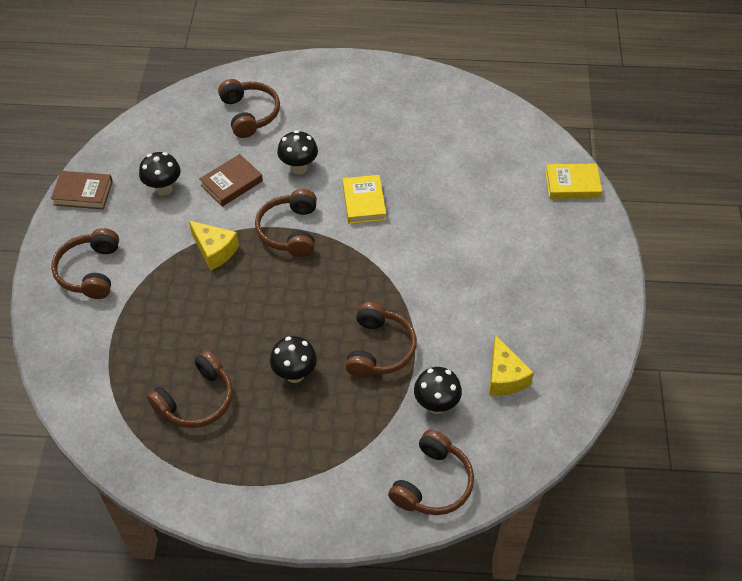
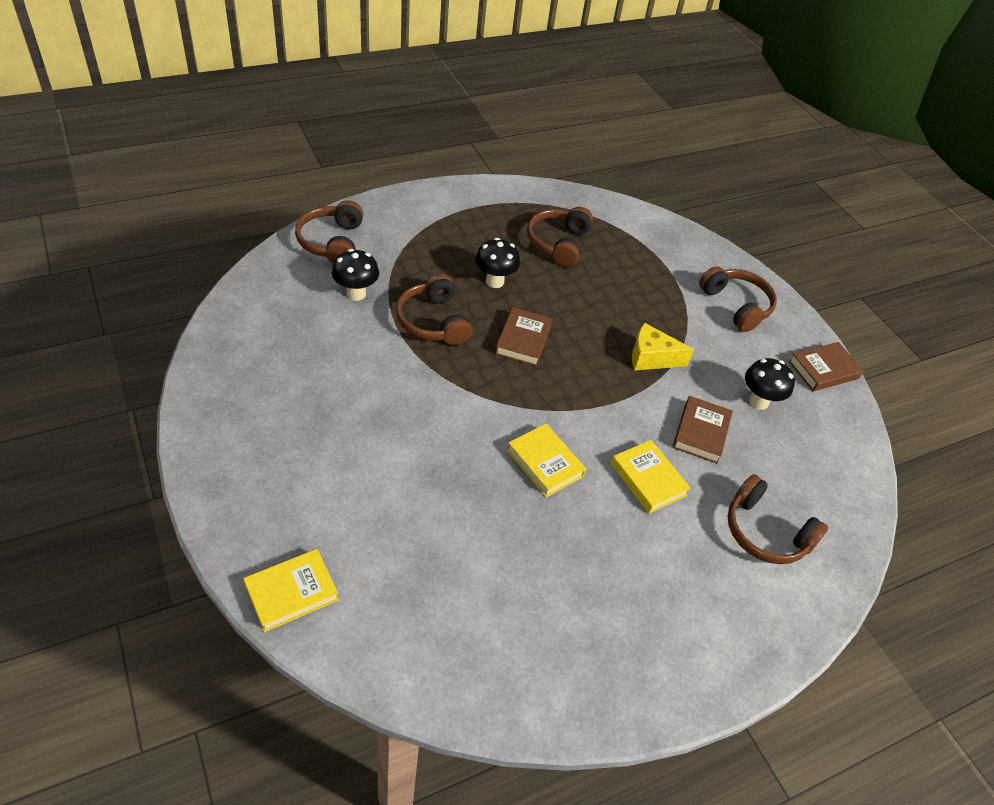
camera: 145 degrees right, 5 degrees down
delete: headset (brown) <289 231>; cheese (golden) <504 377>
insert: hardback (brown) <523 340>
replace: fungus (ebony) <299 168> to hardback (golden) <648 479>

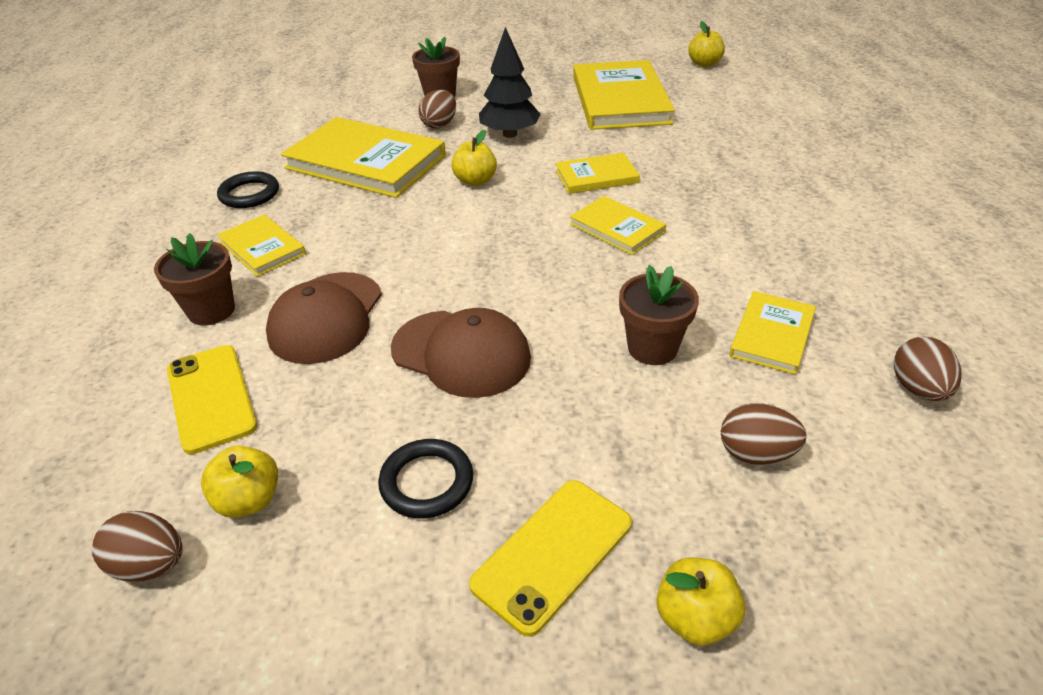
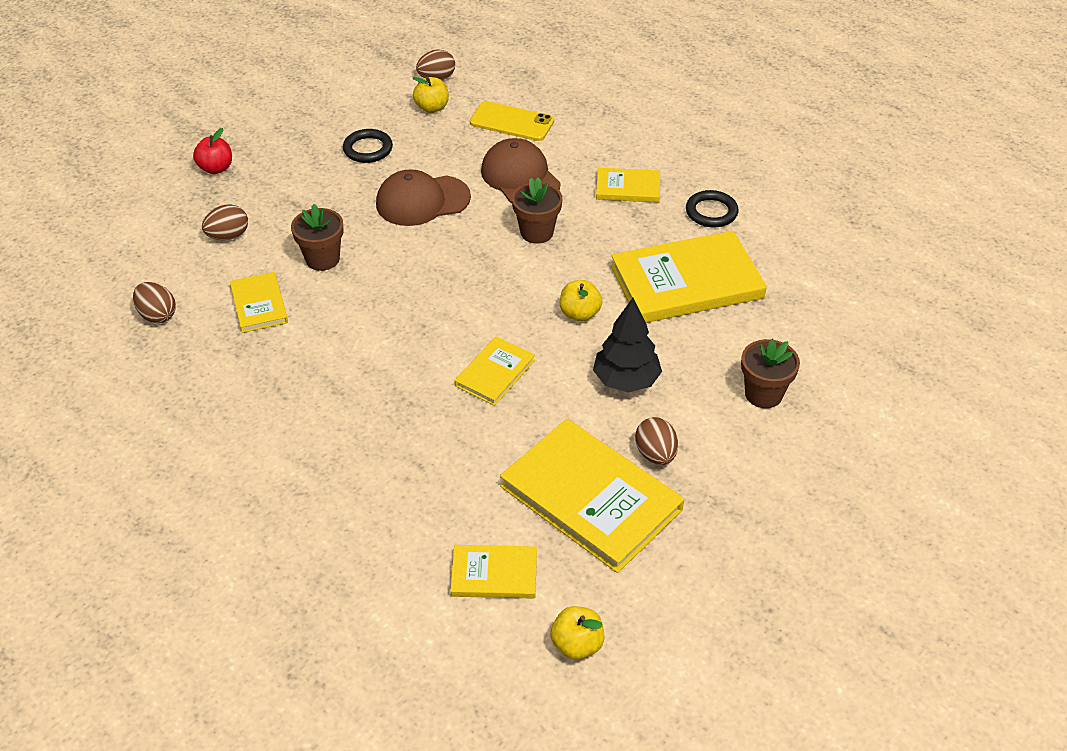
camera: 135 degrees right, 5 degrees up
delete: smartphone (golden) <553 554>
move: plant pot (brown) <211 310> to <537 232>; egg shape (brown) <439 125> to <655 454>; hardback (golden) <617 228> to <494 574>
recolor: toy apple (golden) <695 618> to toy apple (red) <216 168>

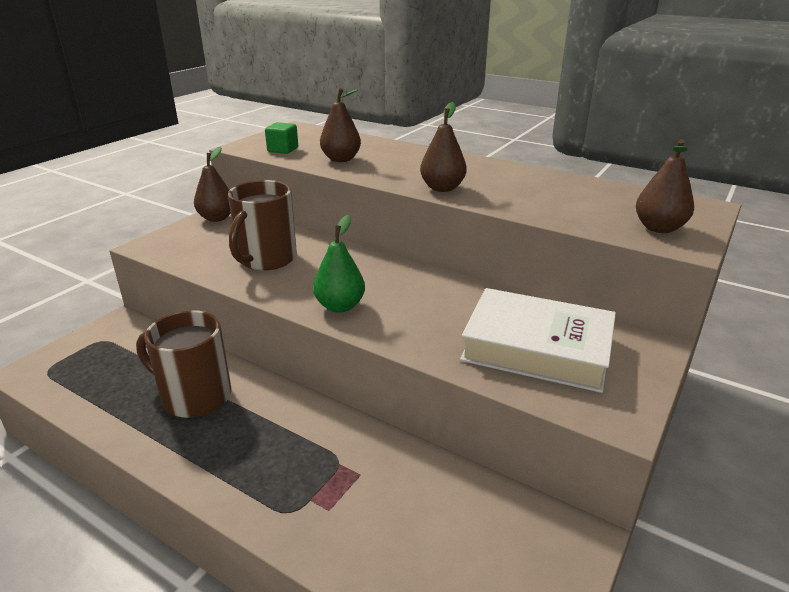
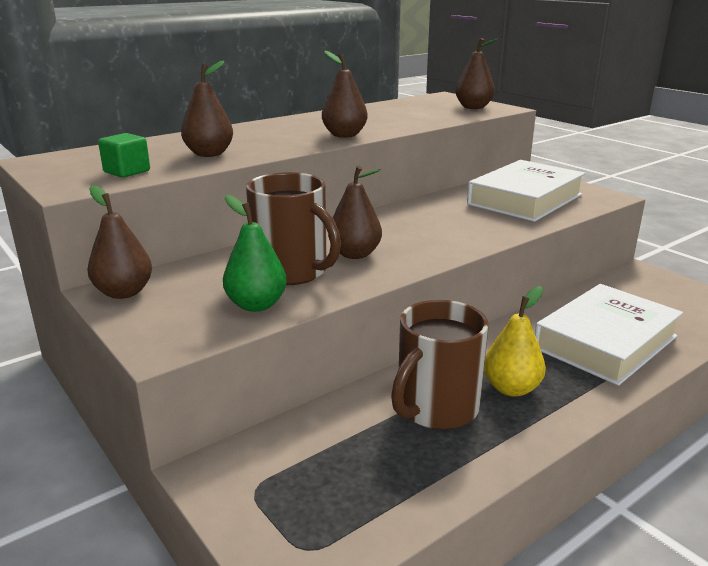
camera: 70 degrees left, 5 degrees down
insert: toy pear (brown) <355 254>; toy pear (golden) <511 388>; hardback (white) <605 342>
move: toy pear (emerald) <340 306> to <256 305>

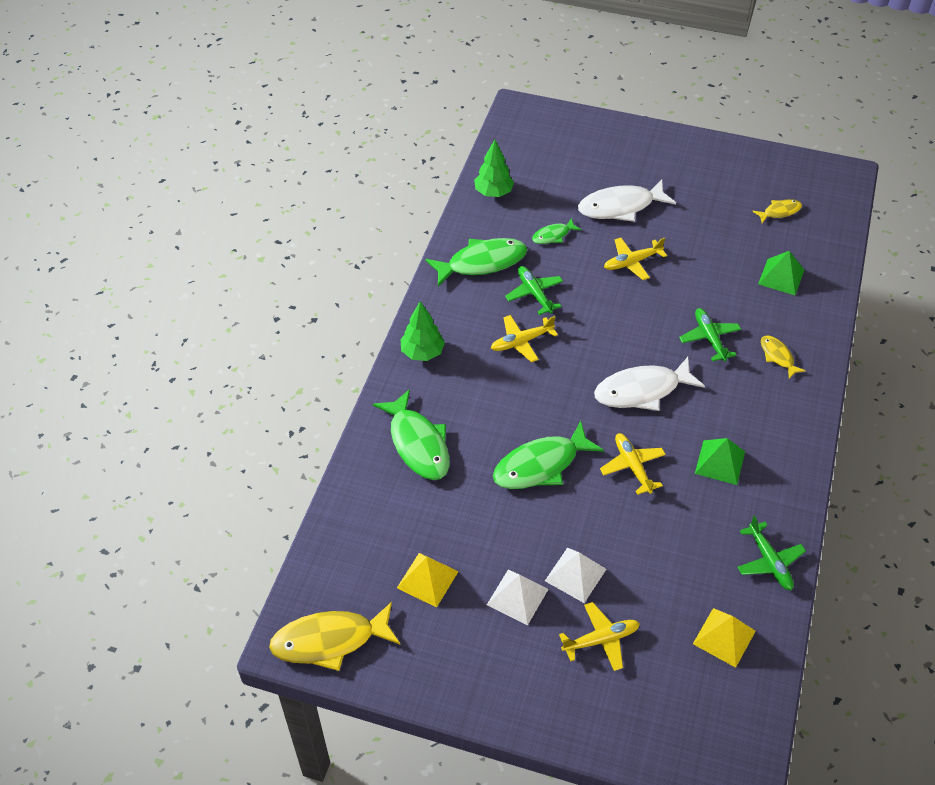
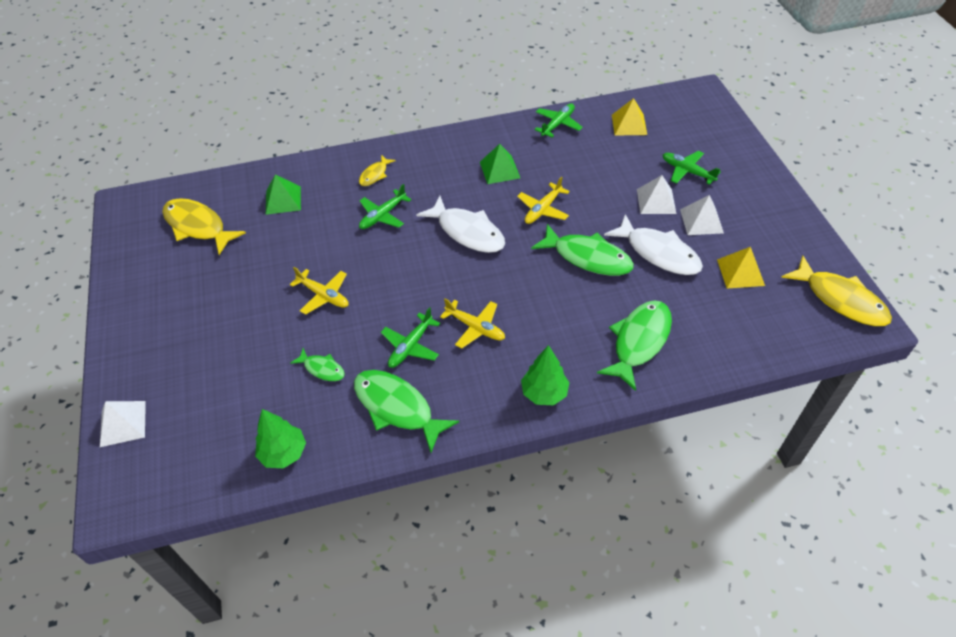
camera: 120 degrees left, 0 degrees up
insert: pyramid (white) <123 423>
move: toy fish (white) <620 207> to <658 253>
recolor: plane (golden) <600 640> to plane (emerald) <687 171>
resize: toy fish (golden) <779 212> = <198 226> x1.93

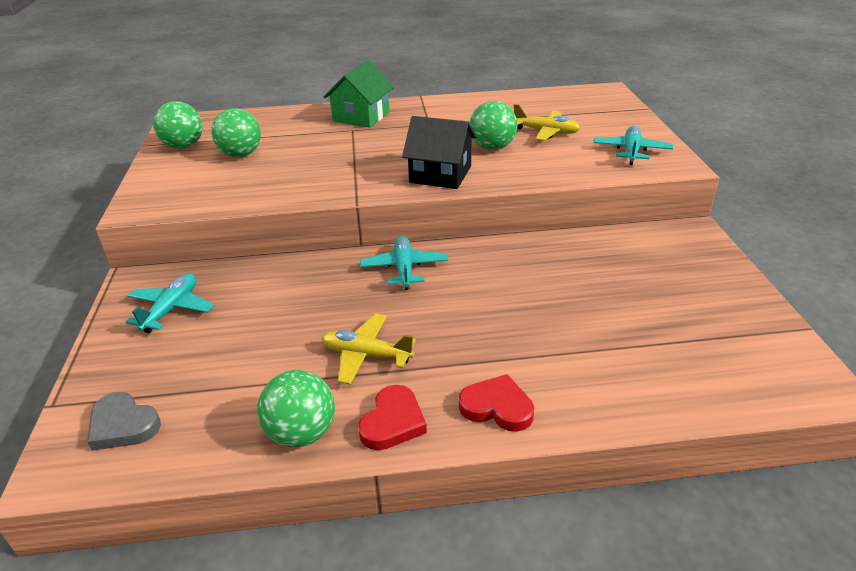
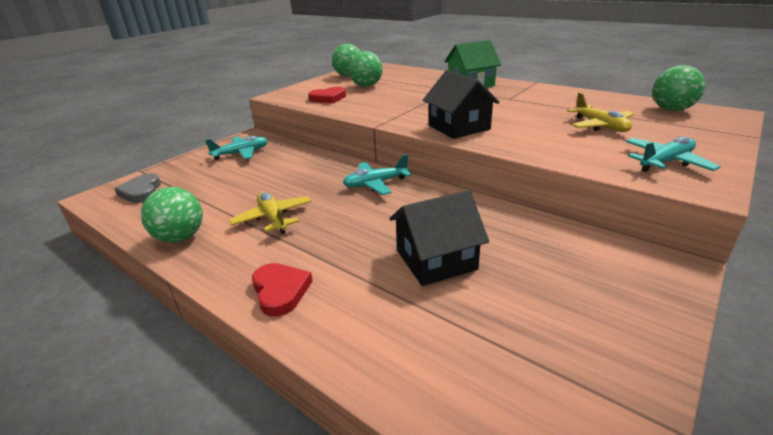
camera: 45 degrees right, 5 degrees down
insert: house (ebony) <436 260>
move: heart shape (red) <393 422> to <328 98>; sphere (emerald) <492 148> to <671 110>
rotate: plane (teal) <404 268> = <375 184> 150 degrees counterclockwise

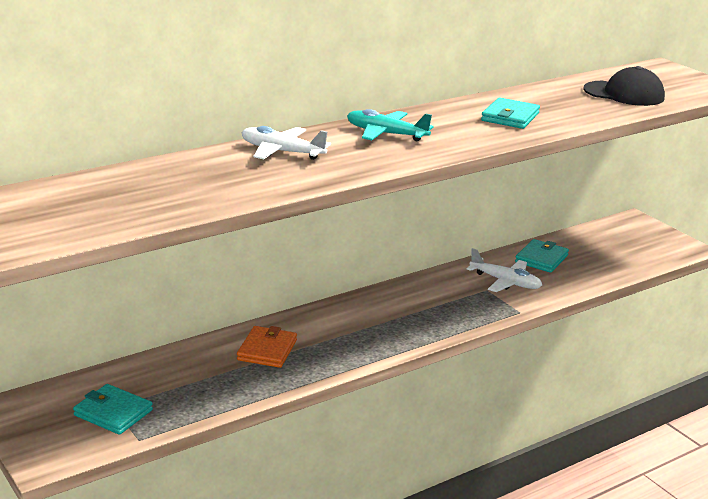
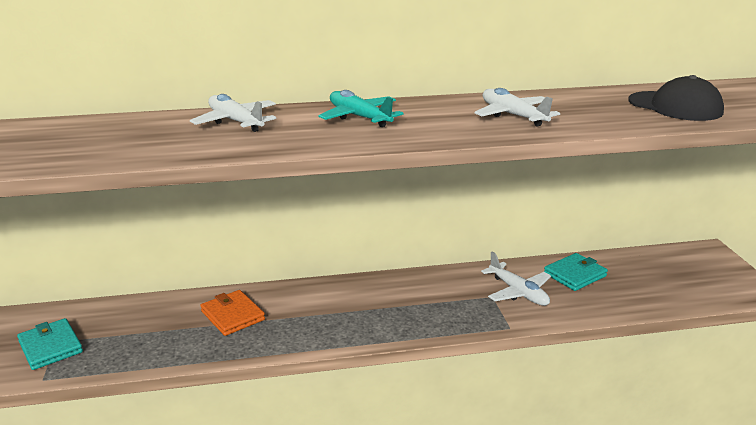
camera: 25 degrees right, 0 degrees up
replace: wallet (teal) <510 117> to plane (white) <512 115>
rotate: wallet (bright orange) <267 350> = <233 315> 75 degrees counterclockwise

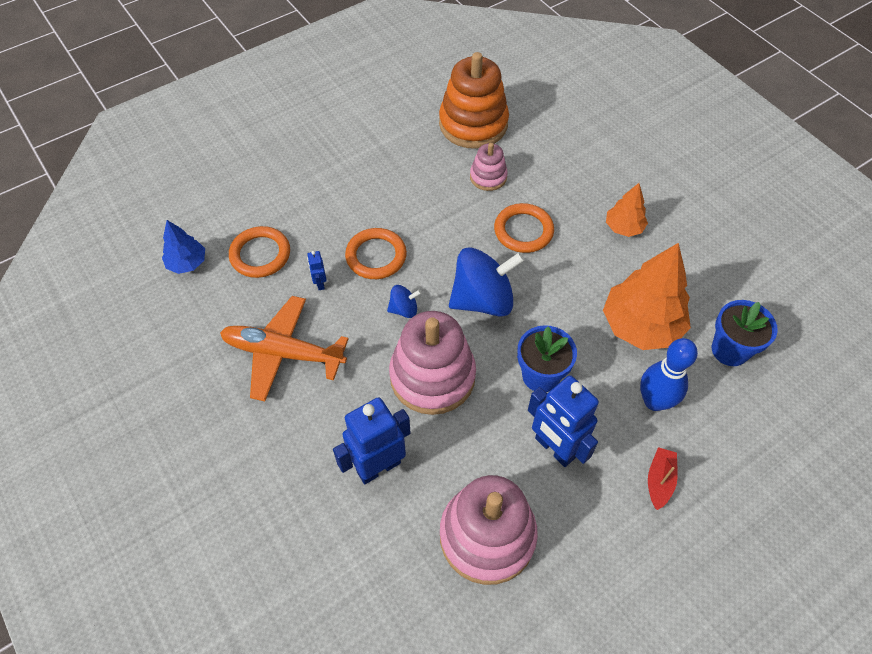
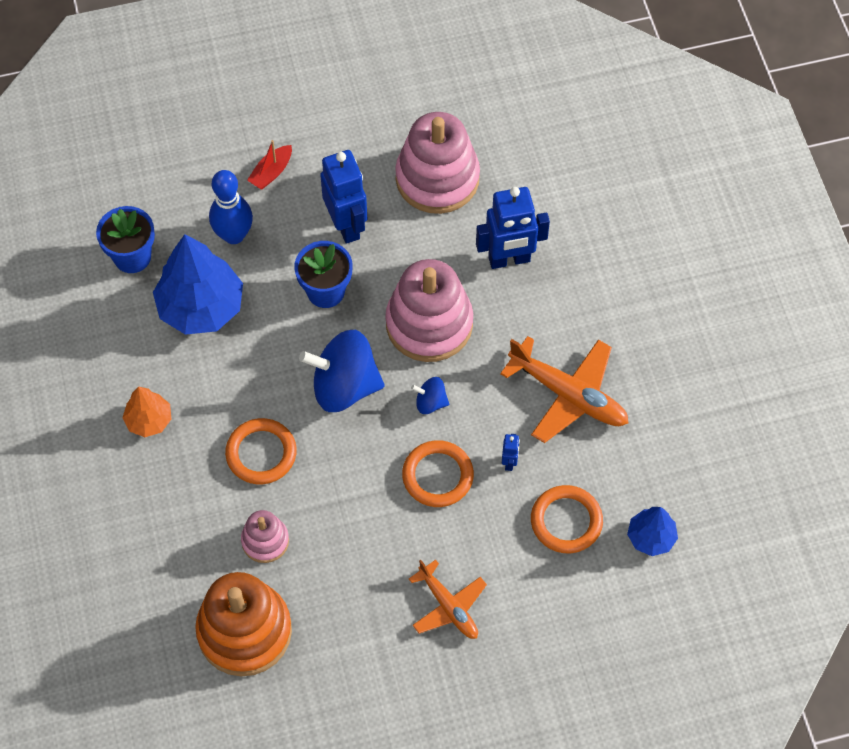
camera: 160 degrees left, 5 degrees up
insert: plane (bright orange) <448 606>
recolor: toy tree (bright orange) <641 325> to toy tree (cobalt) <201 307>

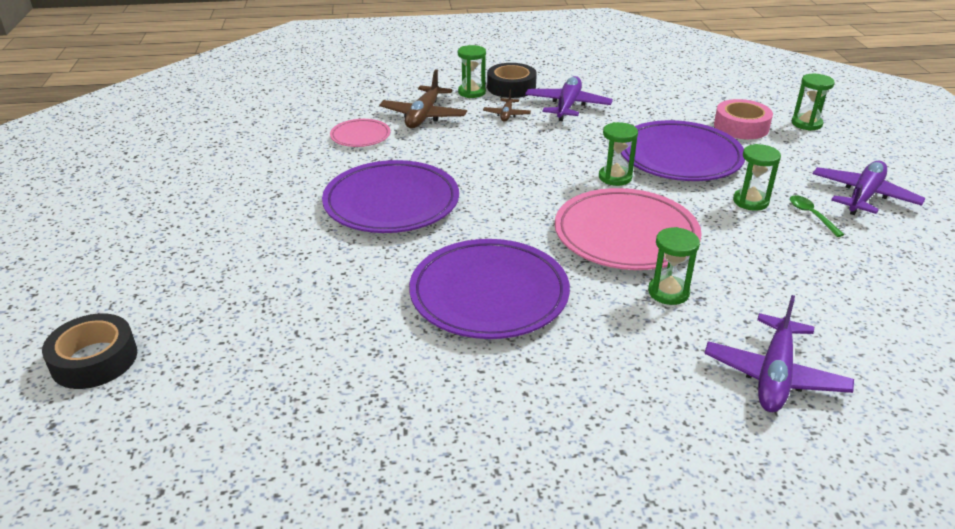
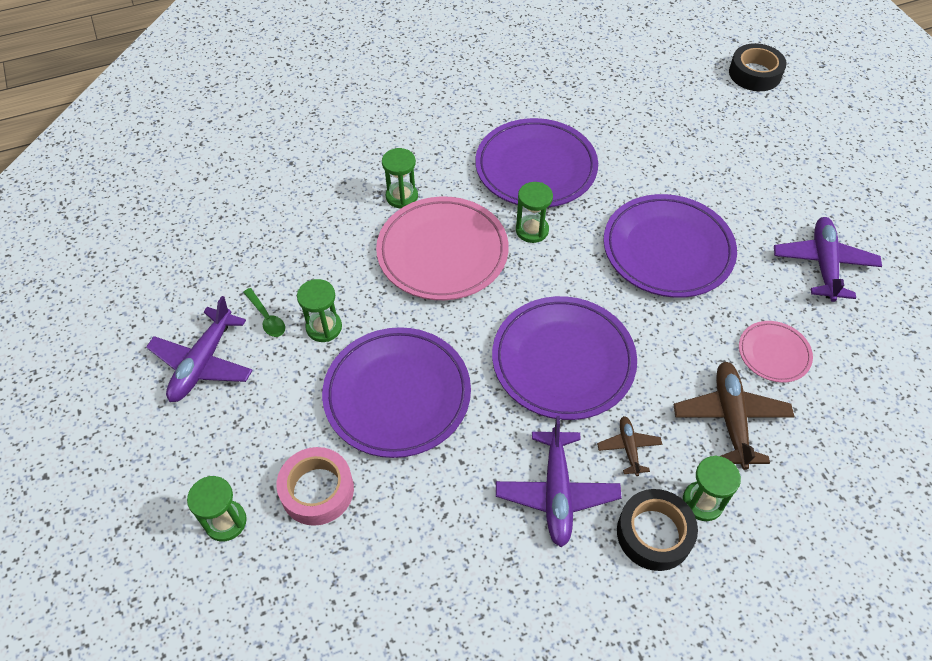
camera: 165 degrees right, 20 degrees up
insert: dinner plate (royal purple) <563 361>
move: hourglass (emerald) <615 177> to <532 230>; plane (royal purple) <774 375> to <823 264>

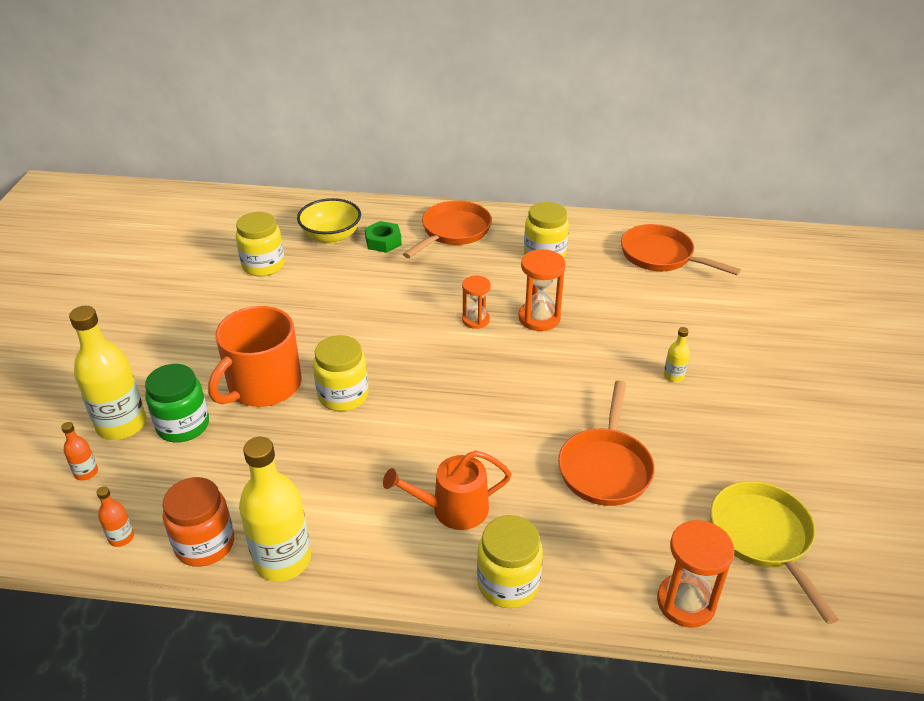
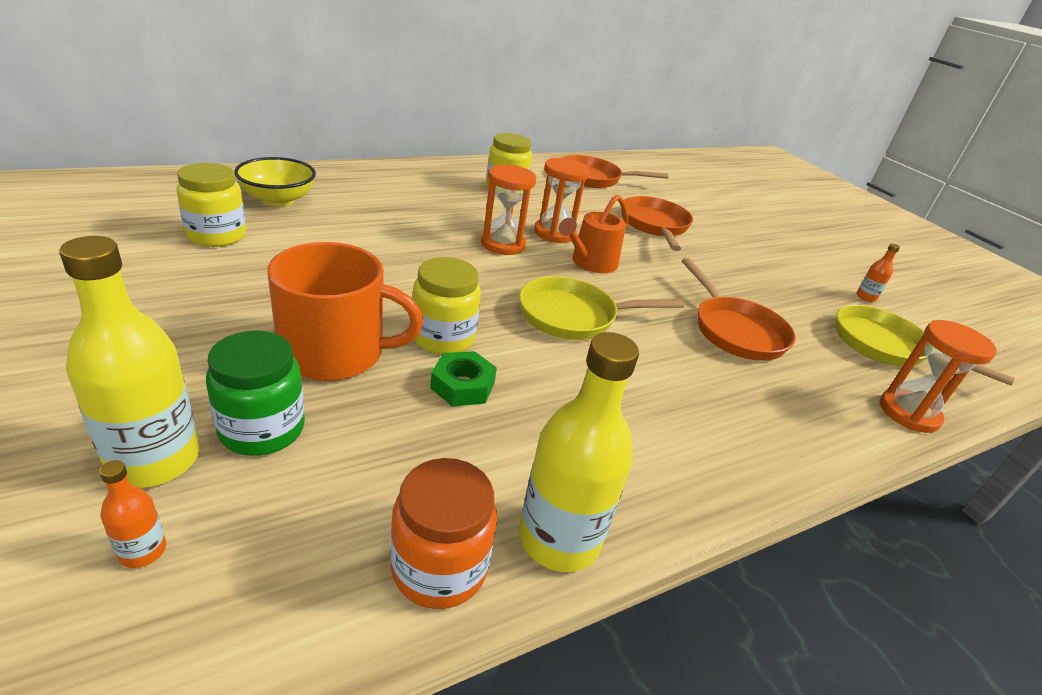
camera: 40 degrees left, 5 degrees down
delete: jam jar (golden) <508 583>; drink bottle (golden) <673 376>
insert: pan (golden) <573 316>
move: drink bottle (bright orange) <121 537> to <866 297>; hexagon nut (emerald) <383 241> to <463 385>; sprinkling can (bright orange) <453 509> to <590 263>; pan (bright orange) <453 231> to <654 225>
rotate: coffee mug (bright orange) <263 385> = <335 352> 90 degrees counterclockwise
resize: hourglass (bright orange) <475 320> = <502 244> x1.53

